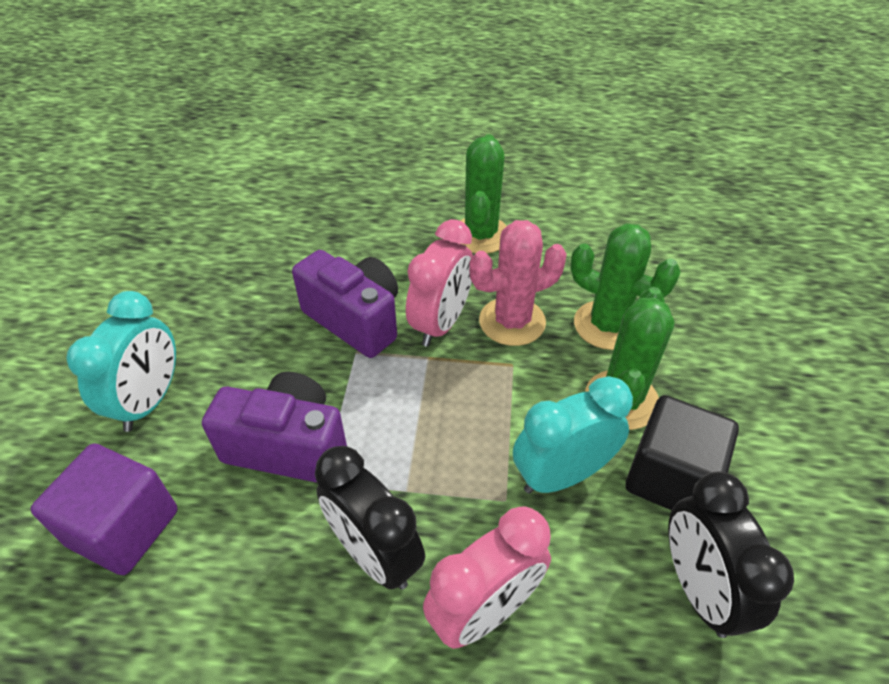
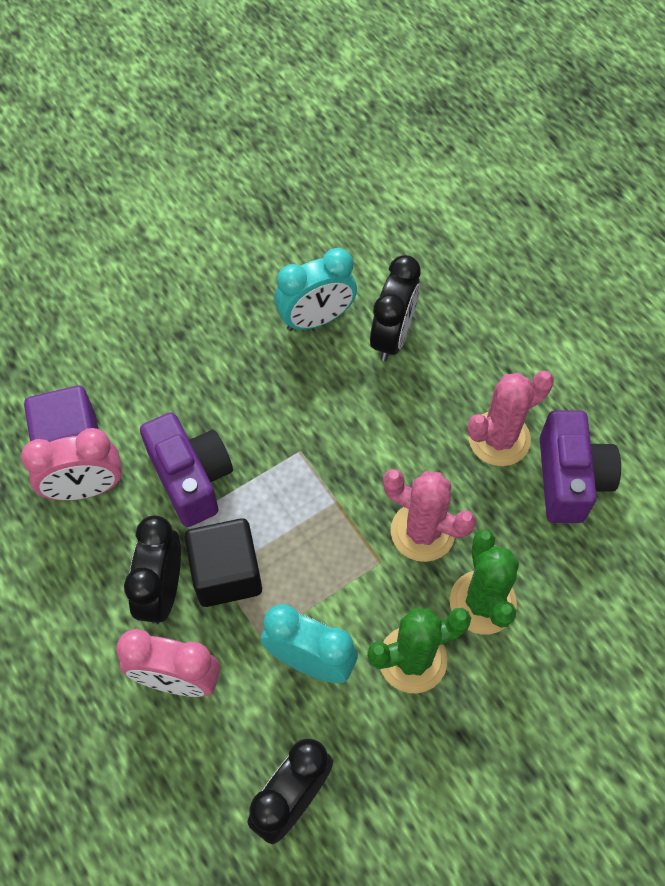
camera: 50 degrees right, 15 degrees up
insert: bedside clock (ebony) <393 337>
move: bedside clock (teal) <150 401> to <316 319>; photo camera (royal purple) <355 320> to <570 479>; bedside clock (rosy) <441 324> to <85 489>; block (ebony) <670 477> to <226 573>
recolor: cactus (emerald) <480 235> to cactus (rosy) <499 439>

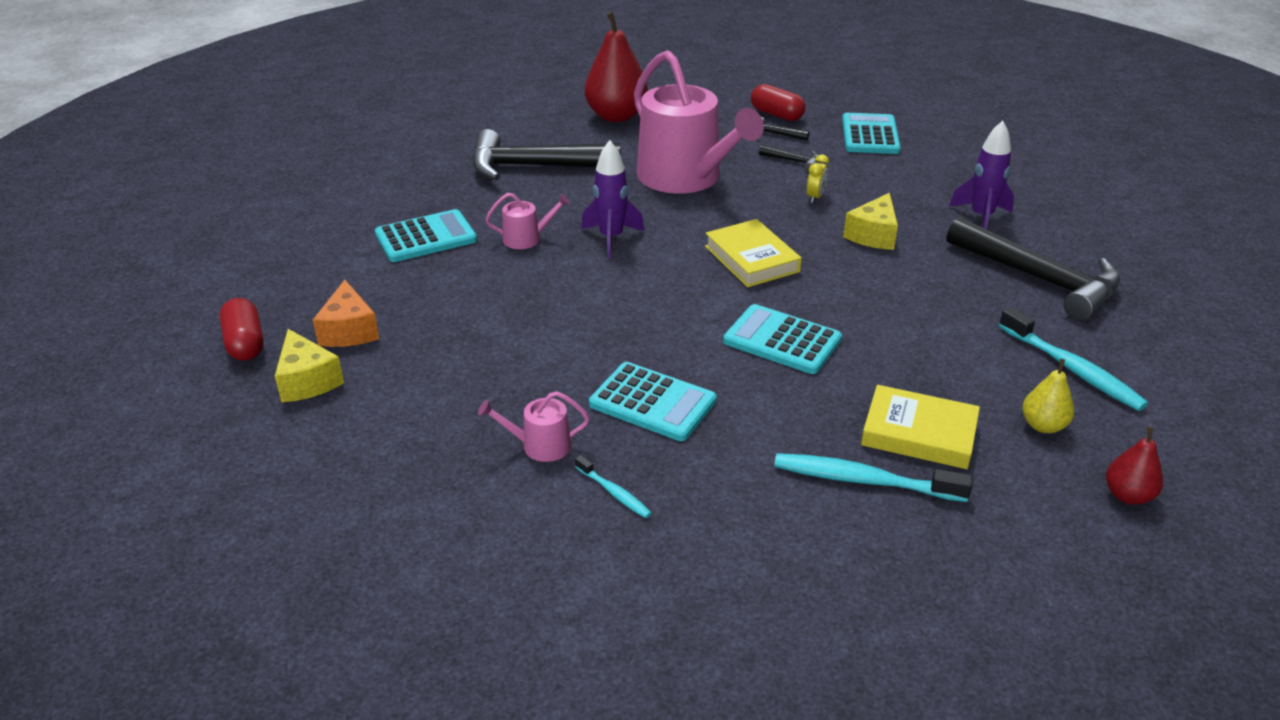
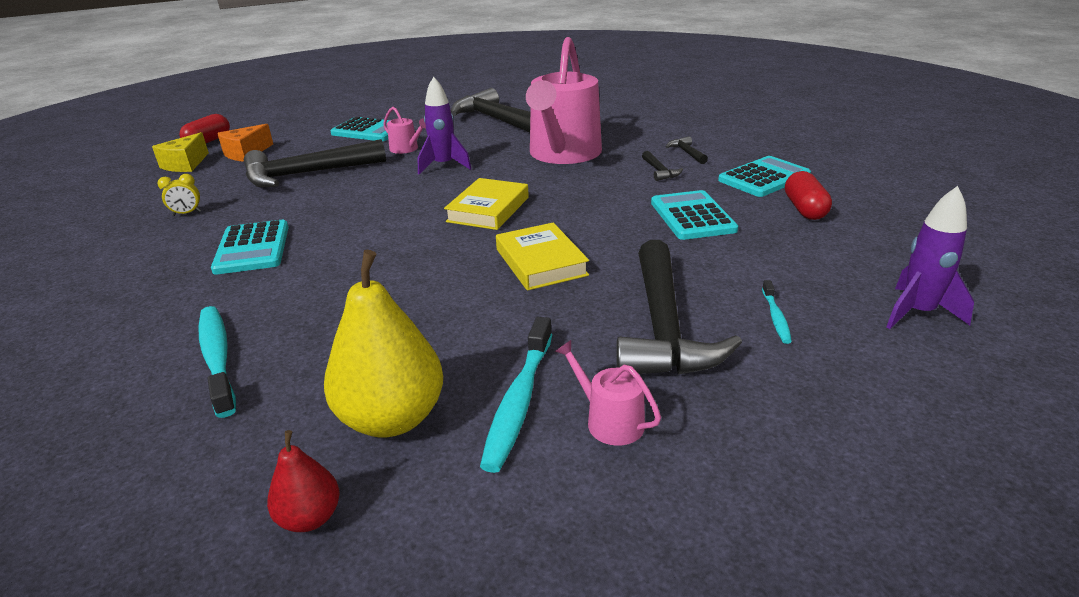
camera: 50 degrees right, 5 degrees down
delete: toy pear (red) <616 116>; cheese (golden) <873 235>
insert: hammer (ebony) <306 174>
move: sprinkling can (rosy) <540 446> to <609 421>; toothbrush (teal) <614 493> to <776 317>; adding machine (teal) <782 340> to <692 216>; pill (red) <776 114> to <804 209>; bedside clock (golden) <815 197> to <187 213>; hardback (golden) <919 433> to <541 262>; spaceship (royal purple) <981 217> to <917 313>
resize: toy pear (golden) <1043 426> = <392 418> x1.95

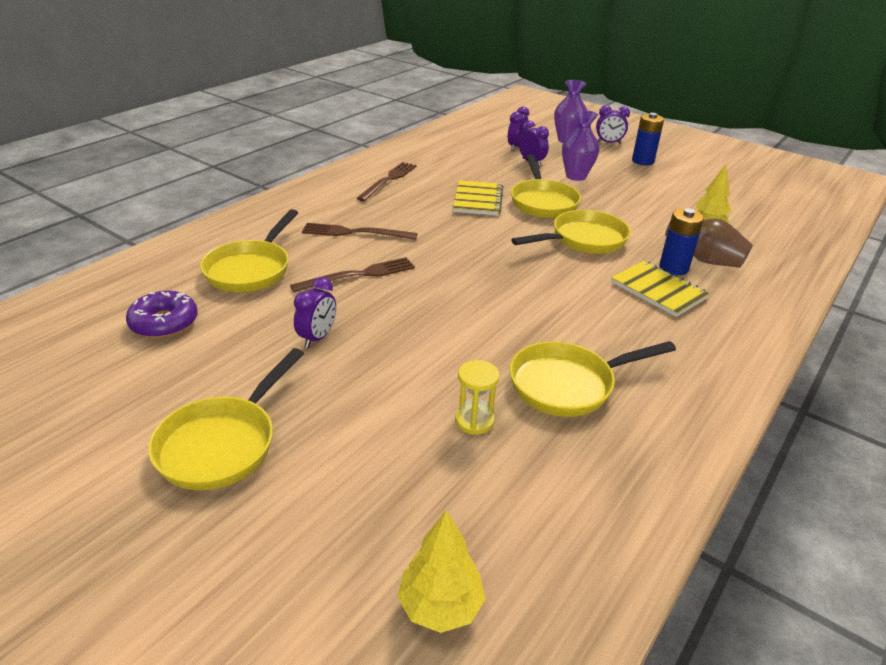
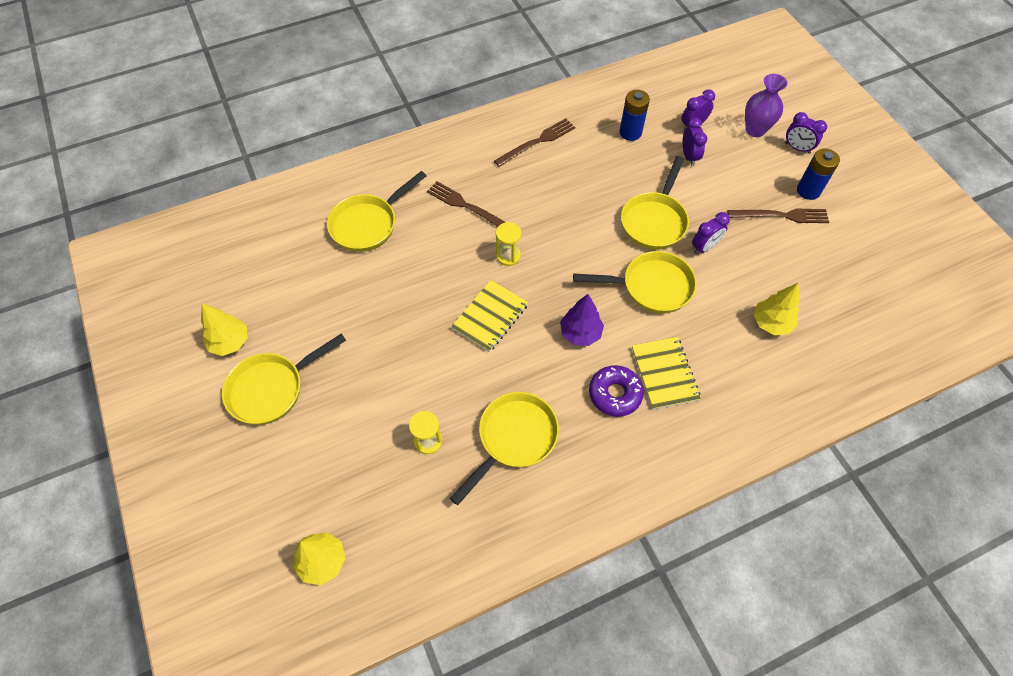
camera: 30 degrees right, 25 degrees up
delete: tall vase (royal purple) <576 176>; tall vase (brown) <705 260>
insert: toy tree (golden) <230 342>; hourglass (golden) <508 256>; toy tree (royal purple) <580 333>
move: doughnut (royal purple) <164 323> to <615 394>; fork (brown) <358 275> to <781 216>; bedside clock (royal purple) <317 338> to <704 247>; exercise book (golden) <478 200> to <490 317>; battery (cobalt) <673 268> to <630 132>
rotate: pan (golden) <568 385> = <513 439> 120 degrees clockwise

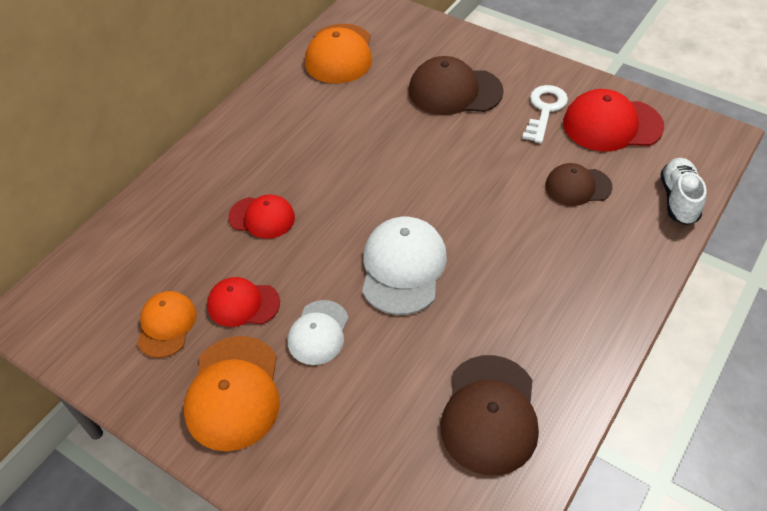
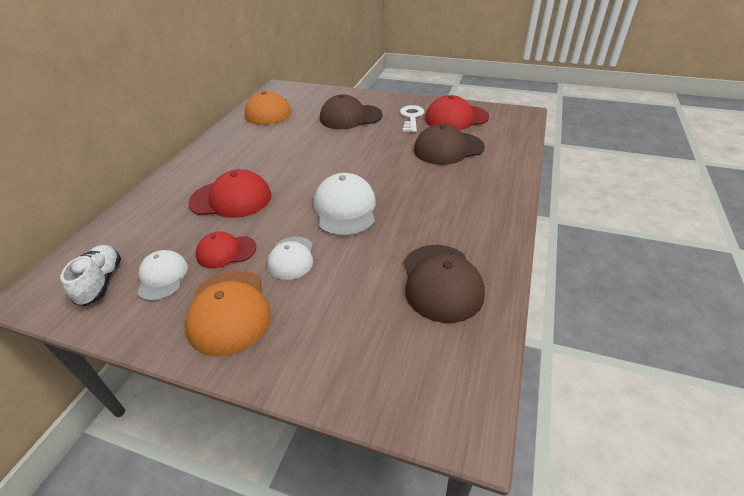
camera: 15 degrees left, 10 degrees down
move: lace-up shoe (white) <678 199> to <101 282>
recolor: cap (bright orange) <166 325> to cap (white) <162 277>
resize: cap (red) <262 217> = <231 199> x1.59; cap (brown) <577 186> = <448 148> x1.59

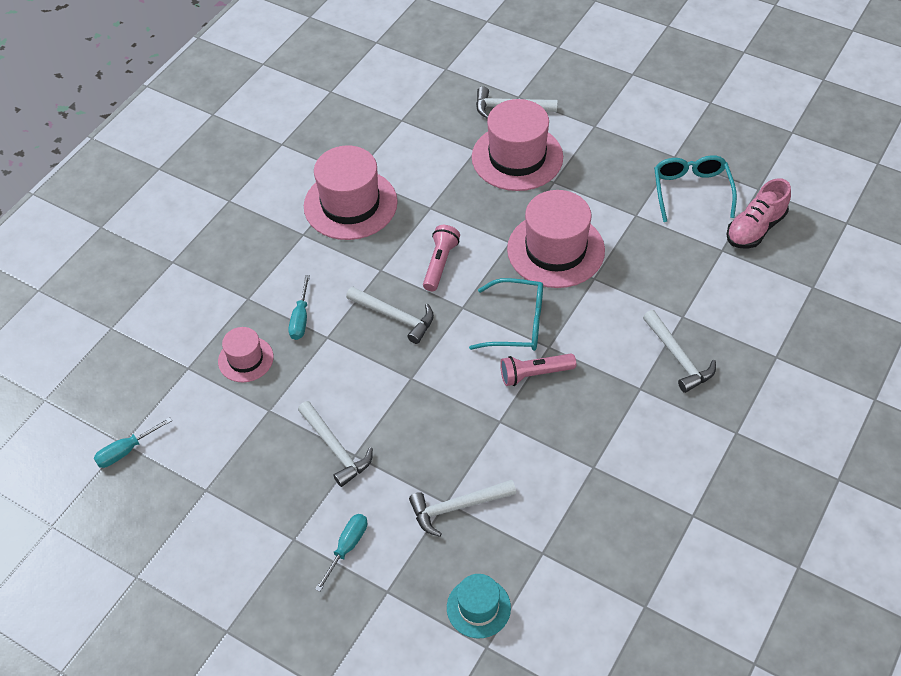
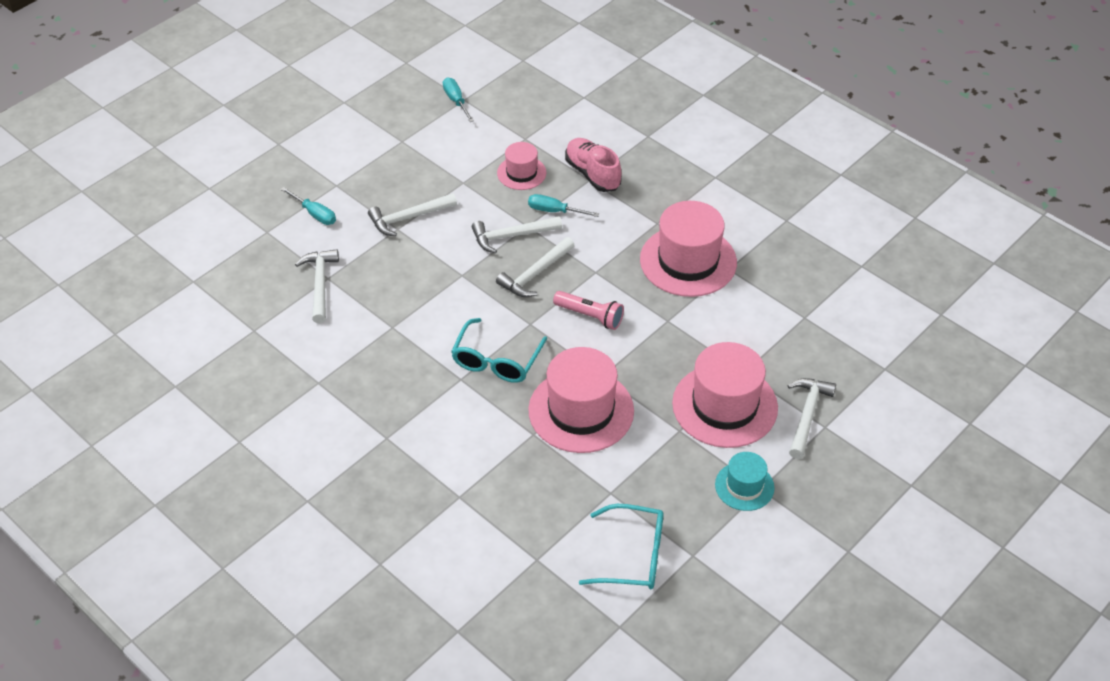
camera: 100 degrees right, 5 degrees down
delete: pocket torch (rosy) <535 374>
move: hat (teal) <478 607> to <744 486>; hammer (white) <678 357> to <512 236>; lace-up shoe (rosy) <755 228> to <592 174>

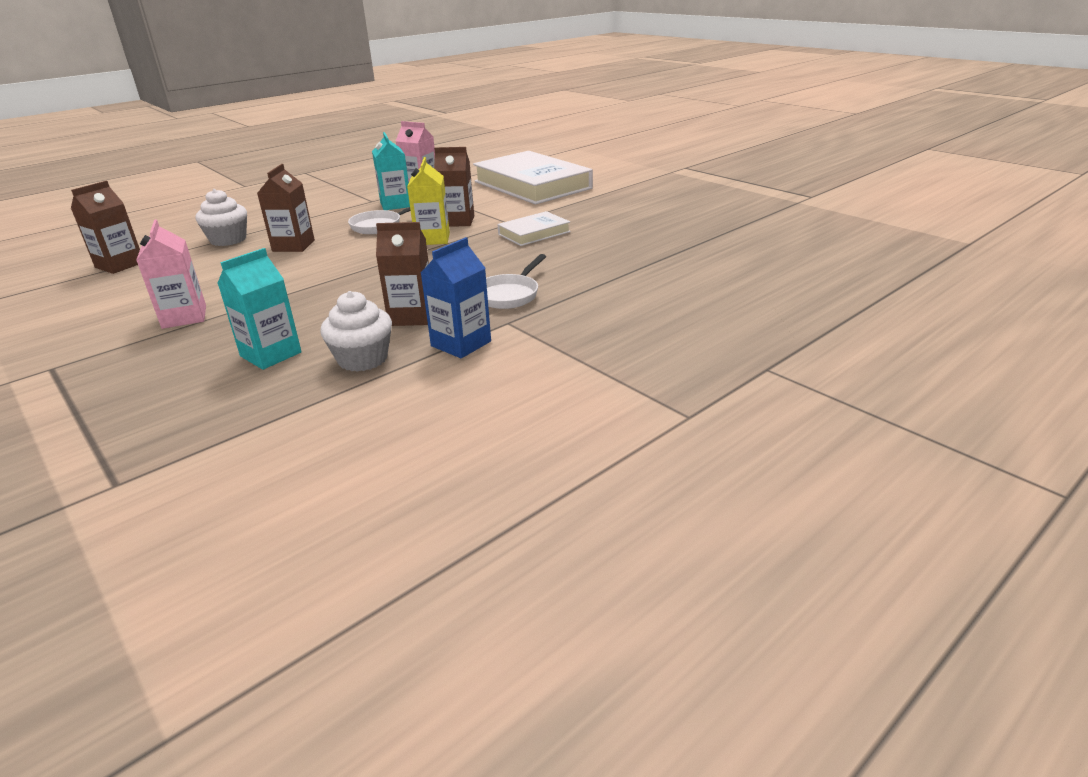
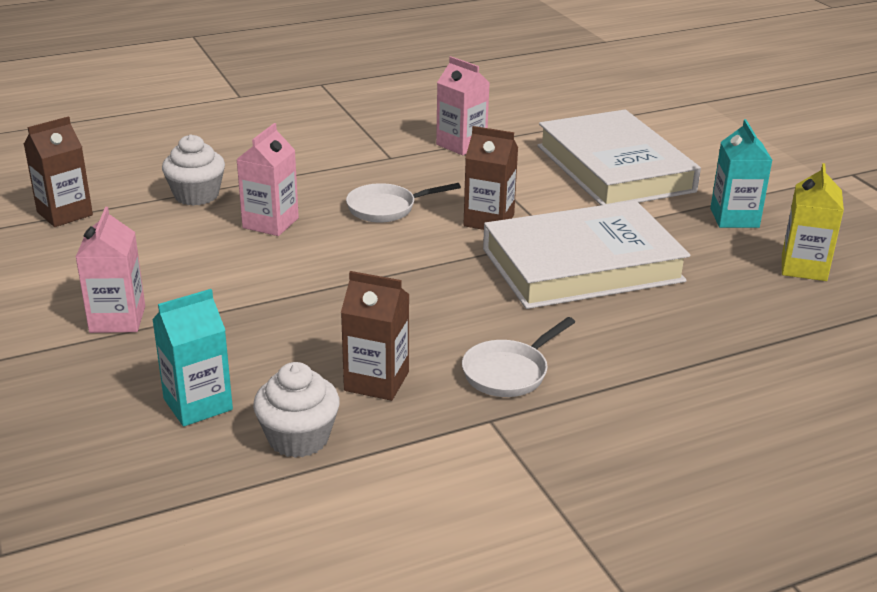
camera: 15 degrees right, 0 degrees up
delete: juice carton (cobalt) <461 344>
move: juice carton (teal) <396 204> to <734 218>; juice carton (golden) <432 239> to <804 267>
recolor: juice carton (brown) <293 246> to juice carton (rosy) <270 223>
resize: hardback (white) <534 233> = <582 265> x2.05

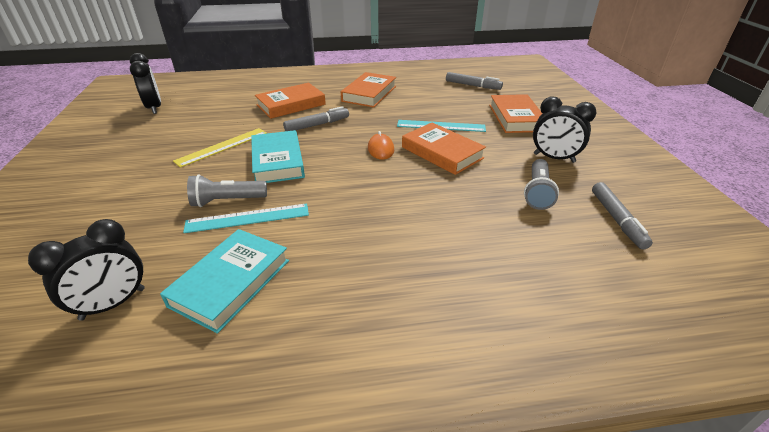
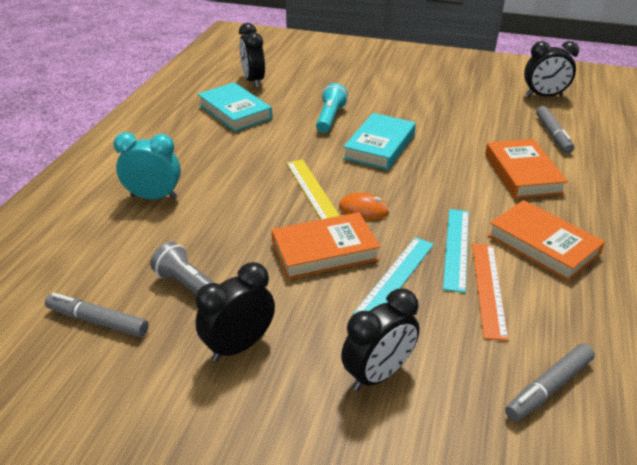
camera: 115 degrees right, 0 degrees up
insert: bedside clock (teal) <154 197>; measuring stick (bright orange) <489 288>
move: measuring stick (golden) <222 147> to <312 190>; measuring stick (teal) <248 218> to <456 248>; marker (ash-grey) <317 125> to <553 134>
replace: hardback (bright orange) <516 118> to bedside clock (ebony) <378 374>
recolor: pocket torch (ash-grey) <227 201> to pocket torch (teal) <330 118>
rotate: hardback (teal) <278 161> = <379 146> 75 degrees counterclockwise

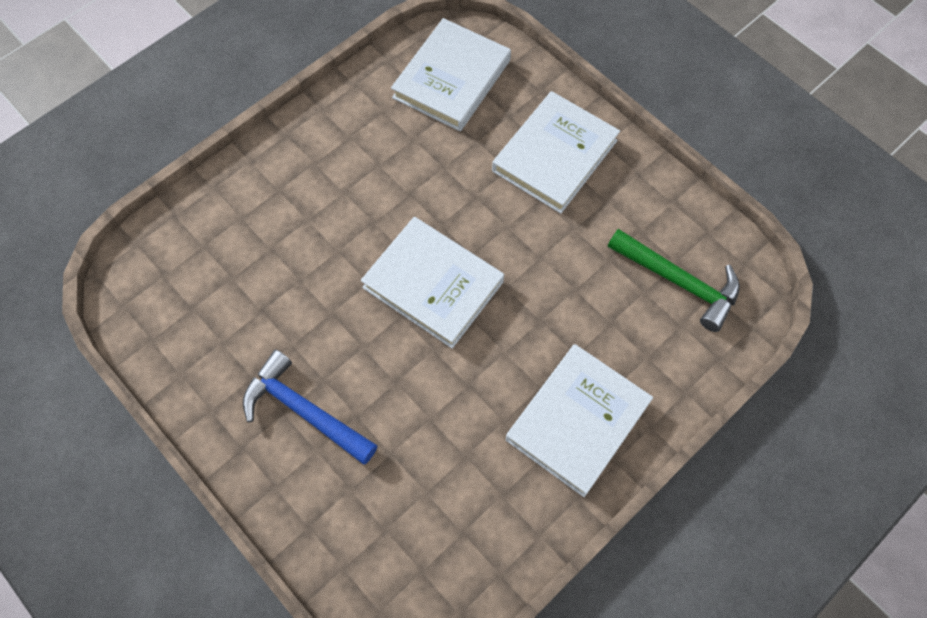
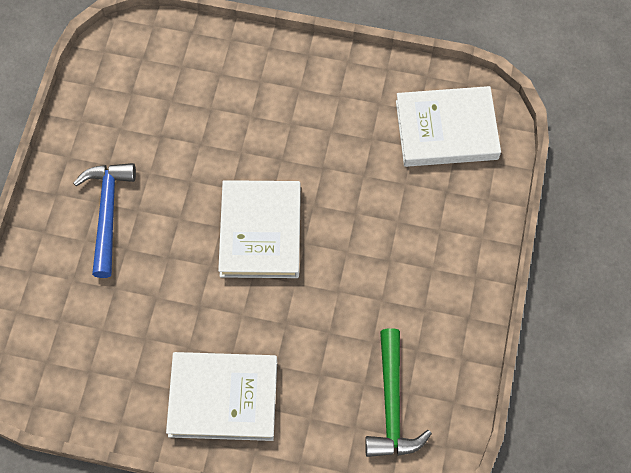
camera: 55 degrees right, 0 degrees up
delete: hardback (white) <555 156>

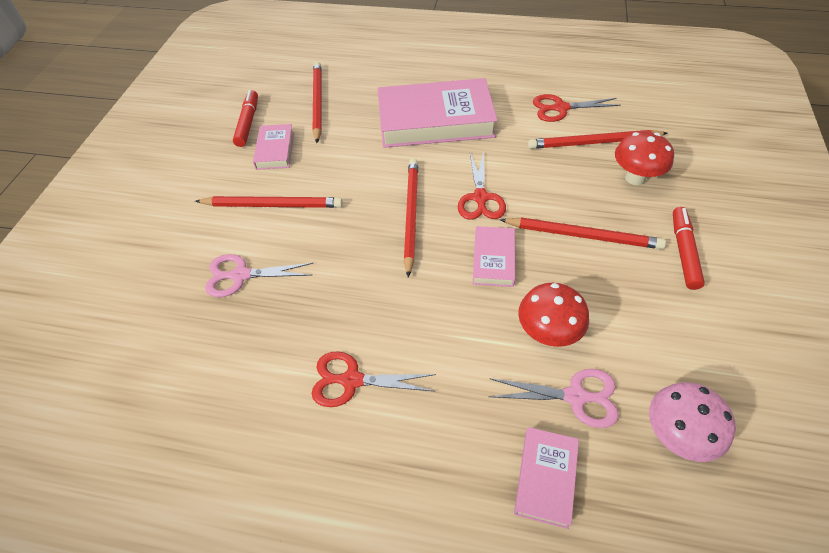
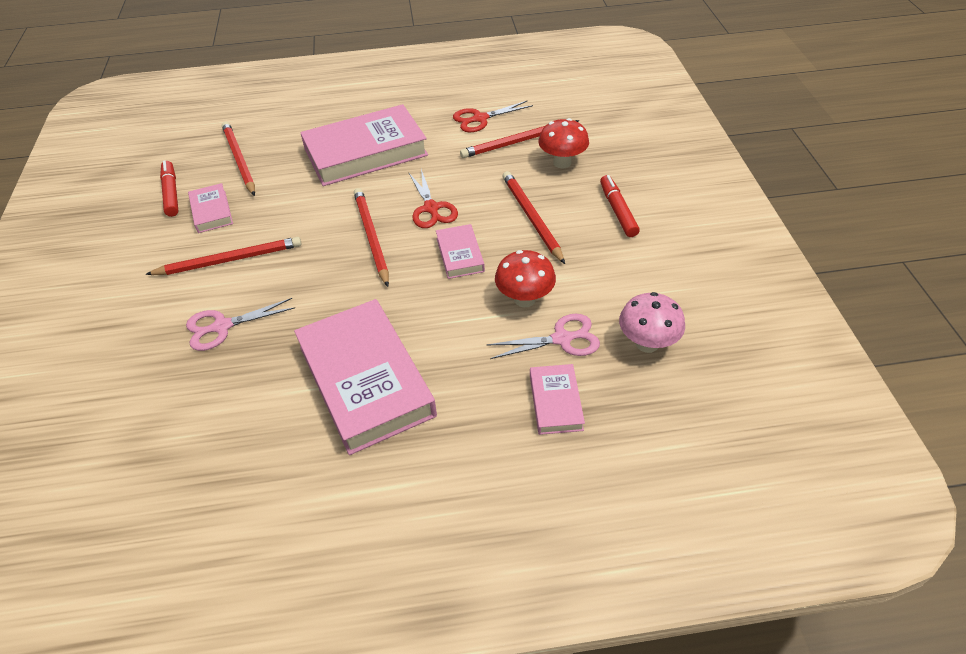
camera: 20 degrees left, 5 degrees down
replace: shears (red) <352 380> to hardback (rosy) <365 380>
rotate: wooden pencil (red) <583 235> = <531 218> 105 degrees counterclockwise

